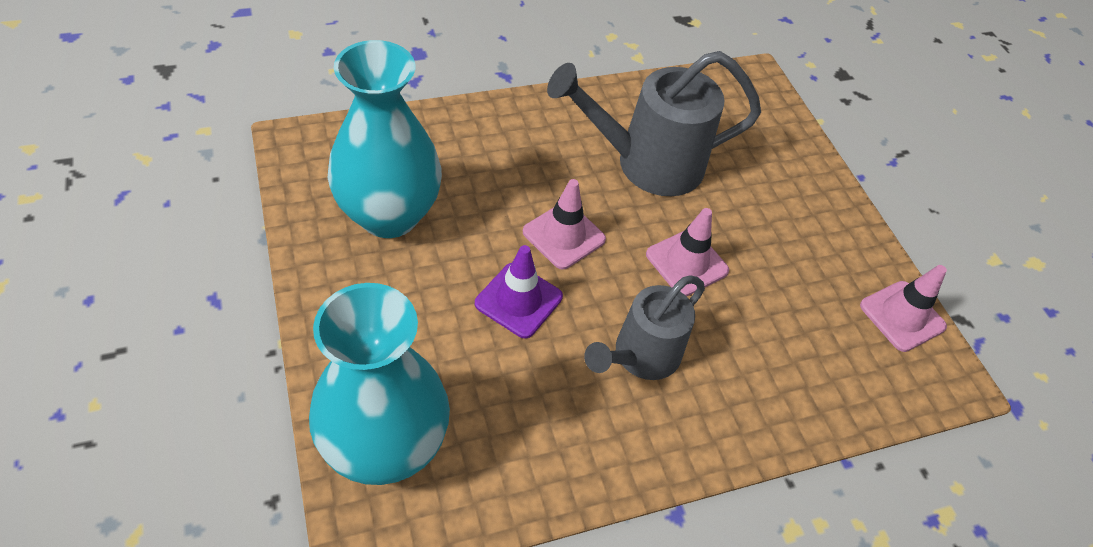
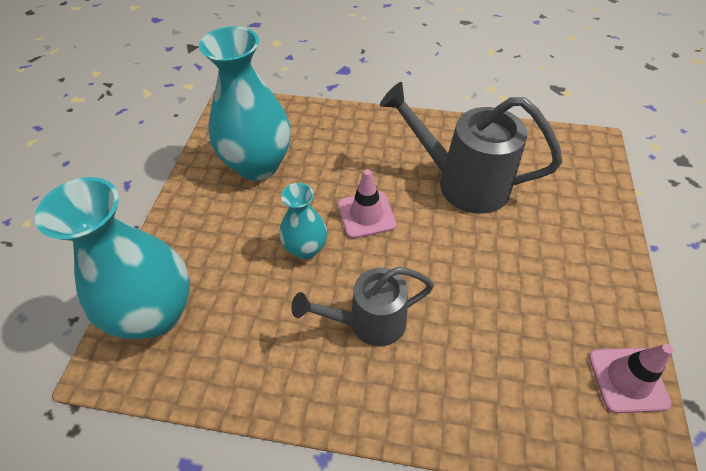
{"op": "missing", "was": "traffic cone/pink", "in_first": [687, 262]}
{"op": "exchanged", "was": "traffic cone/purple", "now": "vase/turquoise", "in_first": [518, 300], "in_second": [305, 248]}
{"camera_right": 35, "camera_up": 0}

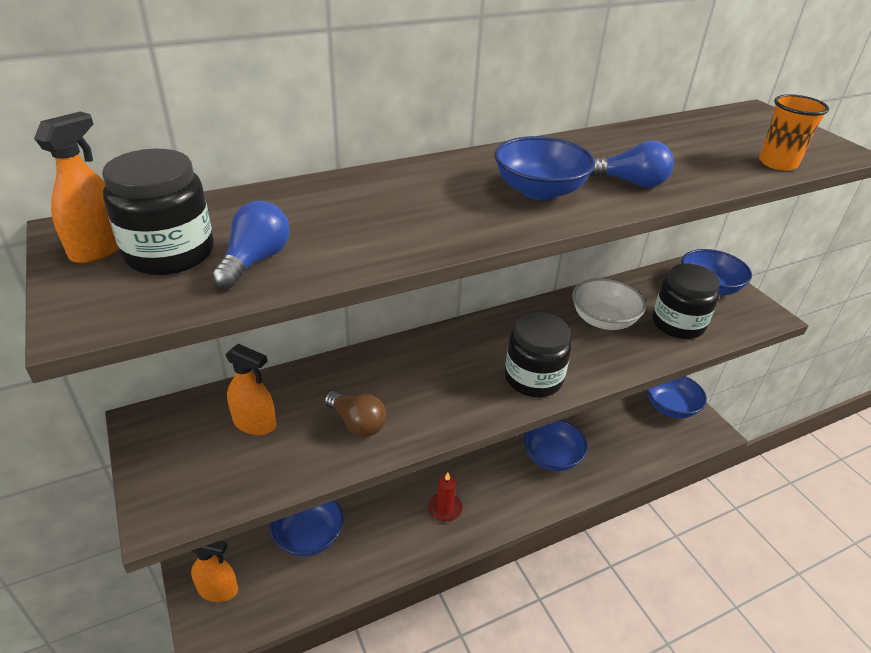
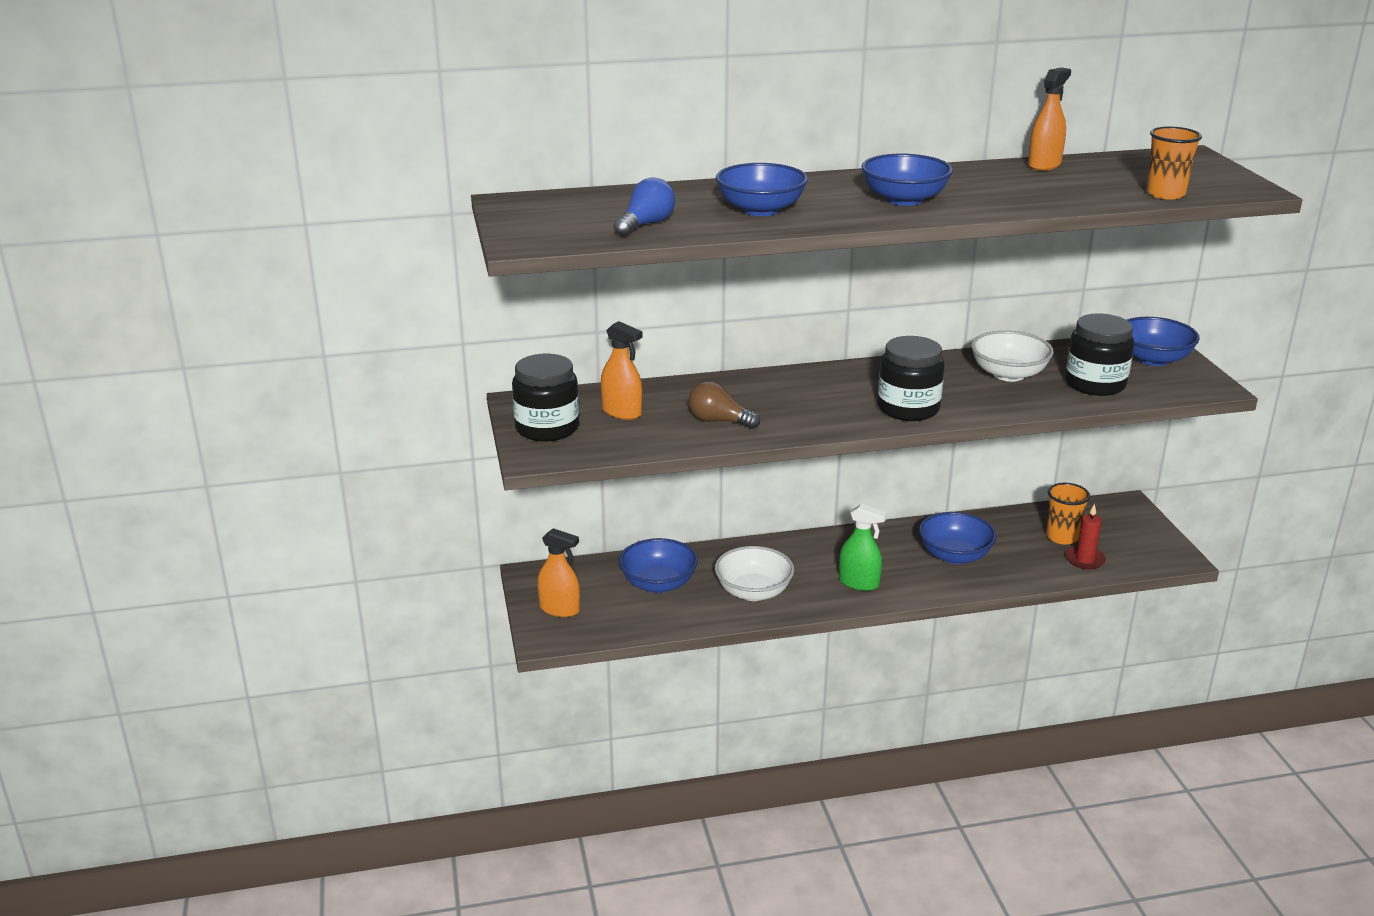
{"op": "missing", "was": "light bulb/blue", "in_first": [631, 182]}
{"op": "appeared", "now": "bowl/white", "in_second": [753, 592]}
{"op": "appeared", "now": "spray bottle/green", "in_second": [859, 583]}
{"op": "appeared", "now": "cup/orange", "in_second": [1062, 537]}
{"op": "relocated", "was": "spray bottle/orange", "in_first": [98, 248], "in_second": [1044, 165]}
{"op": "relocated", "was": "jar/black", "in_first": [170, 253], "in_second": [547, 428]}
{"op": "relocated", "was": "candle/red", "in_first": [445, 508], "in_second": [1085, 560]}
{"op": "relocated", "was": "bowl/blue", "in_first": [670, 407], "in_second": [760, 210]}
{"op": "spun", "was": "light bulb/brown", "in_first": [357, 423], "in_second": [719, 421], "clockwise": 150}
{"camera_right": 15, "camera_up": -10}

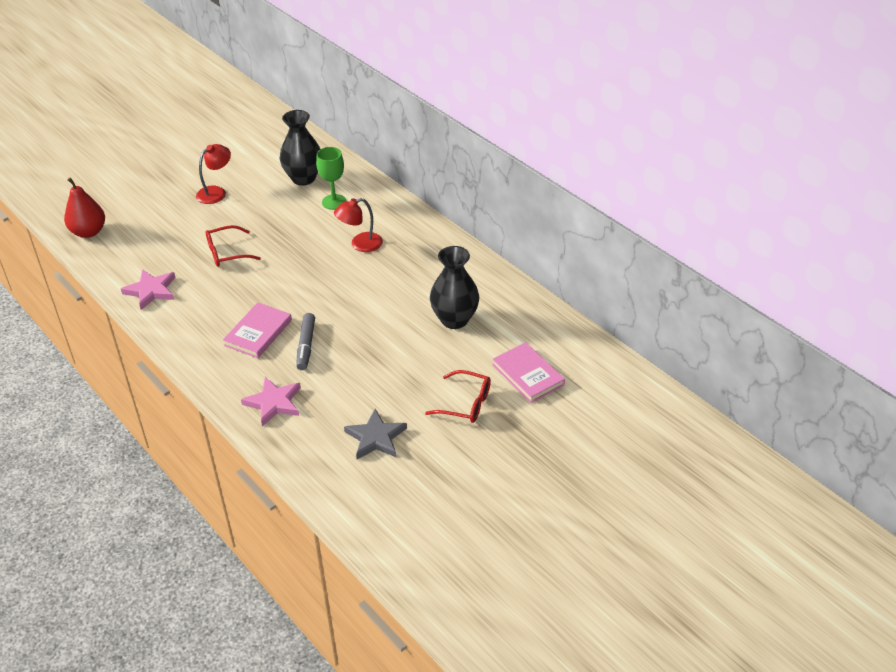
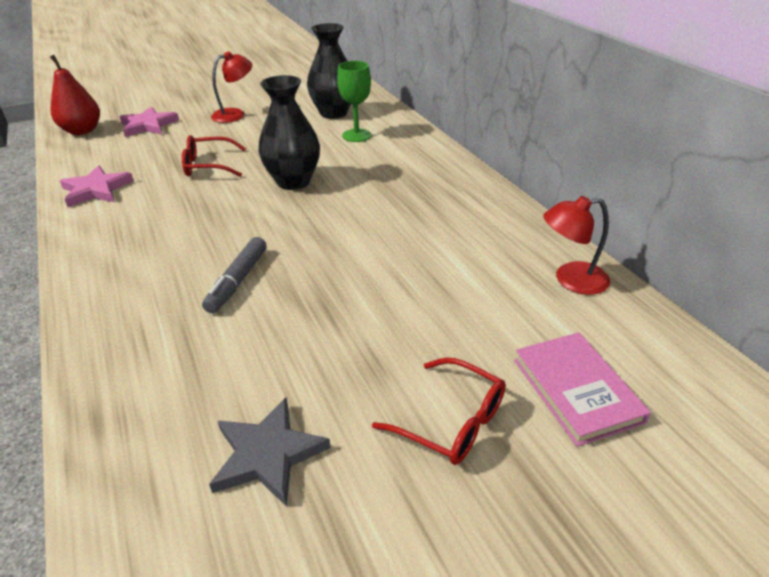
{"op": "missing", "was": "book/pink", "in_first": [258, 333]}
{"op": "relocated", "was": "star/pink", "in_first": [274, 403], "in_second": [148, 125]}
{"op": "relocated", "was": "lamp/red", "in_first": [360, 244], "in_second": [571, 280]}
{"op": "relocated", "was": "vase/black", "in_first": [454, 319], "in_second": [293, 181]}
{"camera_right": 15, "camera_up": -5}

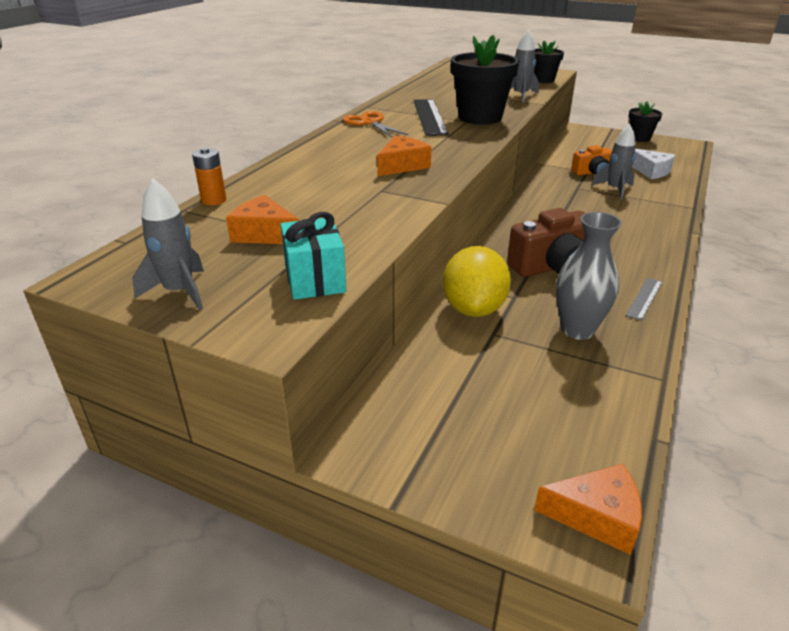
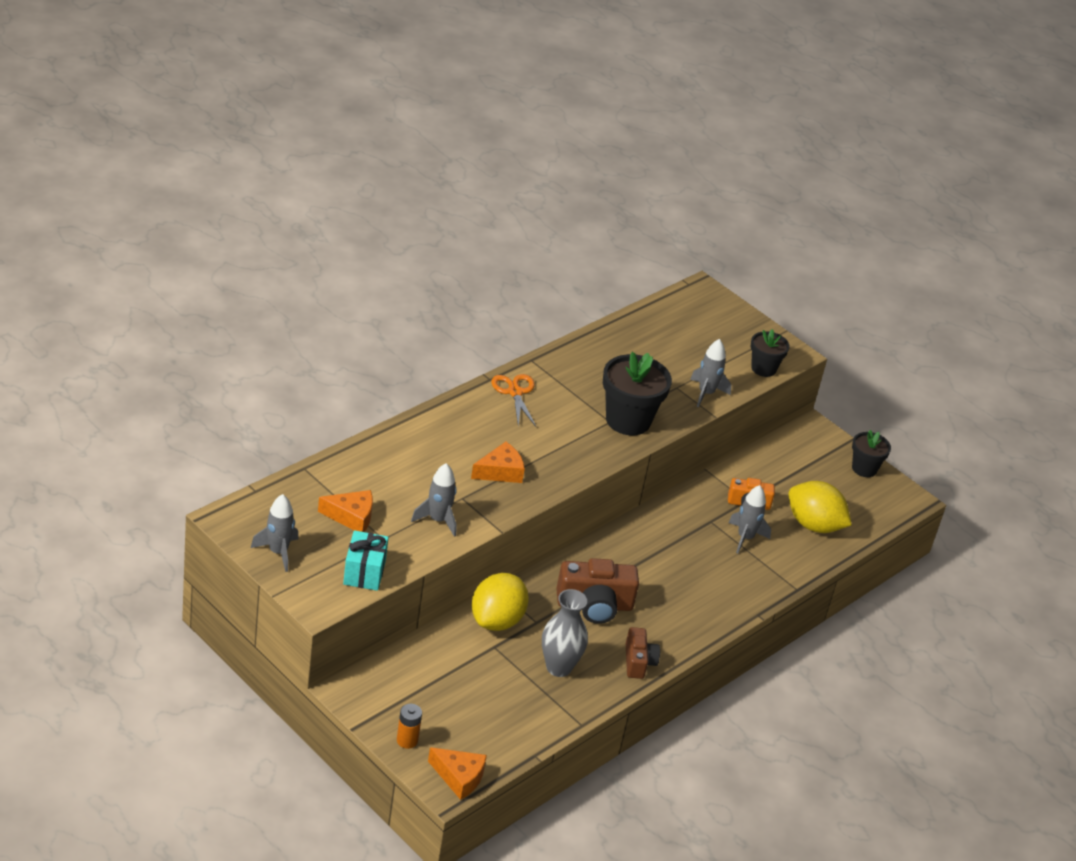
{"op": "missing", "was": "ruler/black", "in_first": [429, 117]}
{"op": "appeared", "now": "rocket/grey", "in_second": [438, 520]}
{"op": "relocated", "was": "battery/orange", "in_first": [214, 200], "in_second": [407, 740]}
{"op": "exchanged", "was": "ruler/grey", "now": "camera/brown", "in_first": [644, 298], "in_second": [638, 662]}
{"op": "exchanged", "was": "cheese/white", "now": "lemon/yellow", "in_first": [650, 171], "in_second": [814, 525]}
{"op": "spun", "was": "cheese/orange", "in_first": [264, 234], "in_second": [351, 517], "clockwise": 135}
{"camera_right": 15, "camera_up": 5}

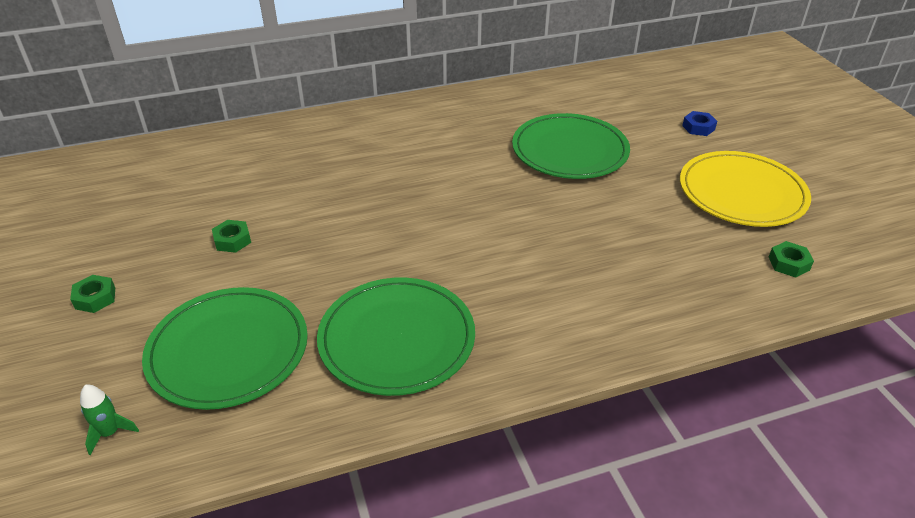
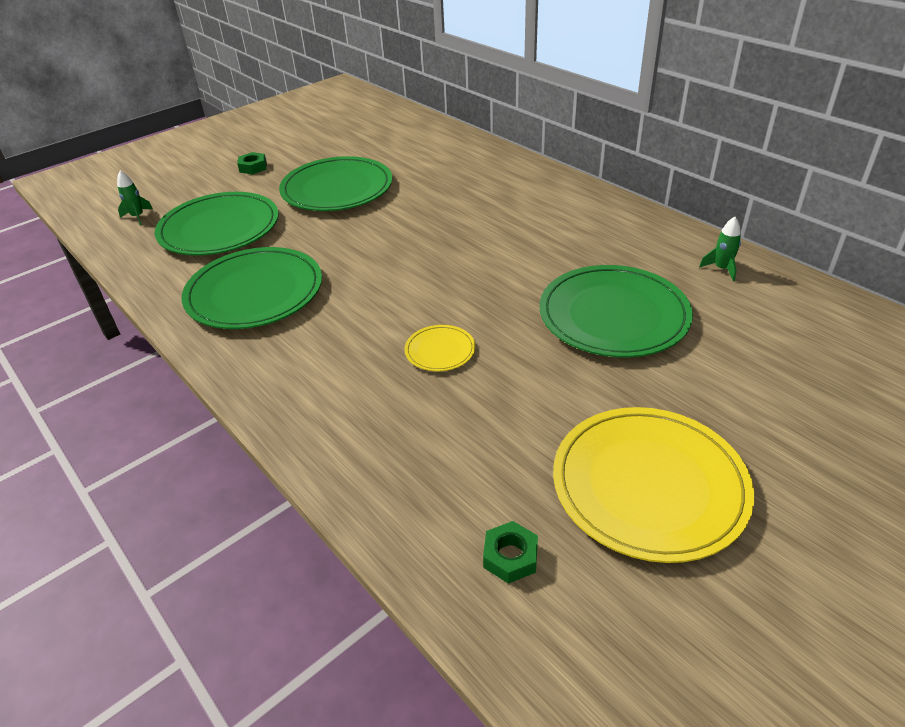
{"op": "missing", "was": "nut/blue", "in_first": [698, 127]}
{"op": "appeared", "now": "plate/yellow", "in_second": [440, 350]}
{"op": "appeared", "now": "rocket/green", "in_second": [721, 269]}
{"op": "exchanged", "was": "nut/green", "now": "plate/green", "in_first": [232, 240], "in_second": [337, 189]}
{"camera_right": 70, "camera_up": 0}

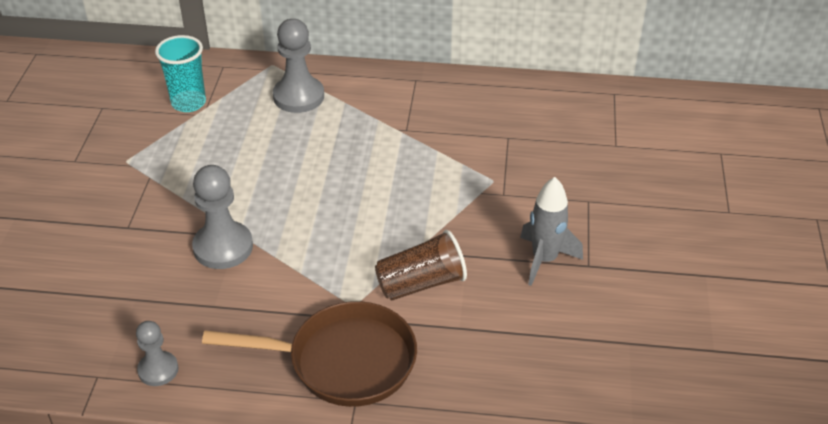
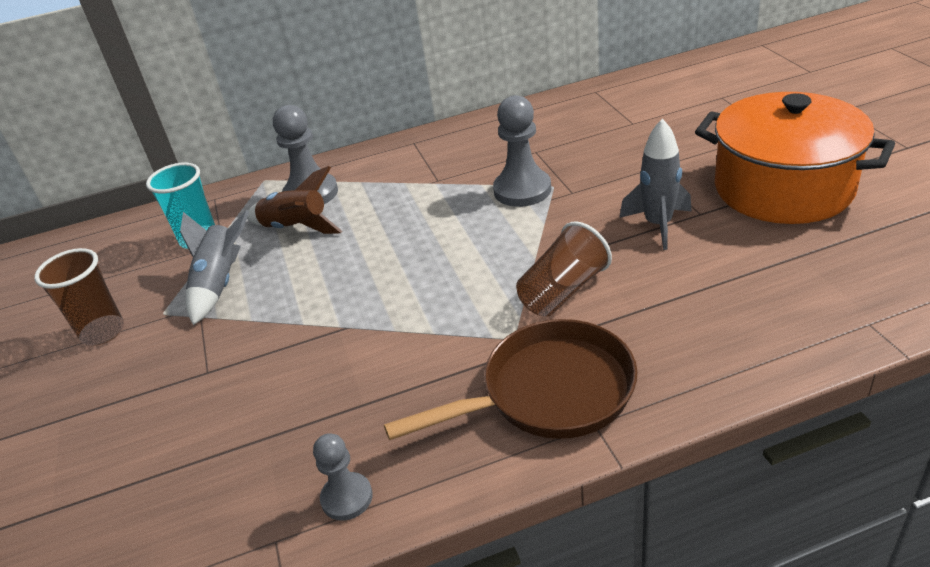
{"op": "appeared", "now": "cup/brown", "in_second": [103, 332]}
{"op": "appeared", "now": "rocket/grey", "in_second": [220, 284]}
{"op": "appeared", "now": "rocket/brown", "in_second": [296, 228]}
{"op": "appeared", "now": "pot/orange", "in_second": [783, 188]}
{"op": "relocated", "was": "pawn/grey", "in_first": [223, 247], "in_second": [522, 190]}
{"camera_right": -20, "camera_up": -5}

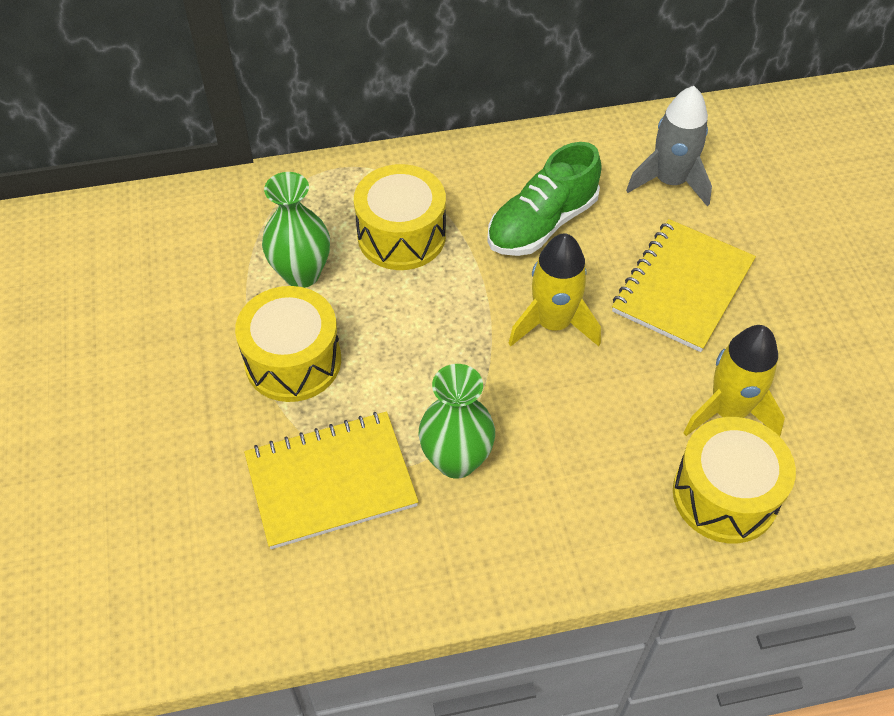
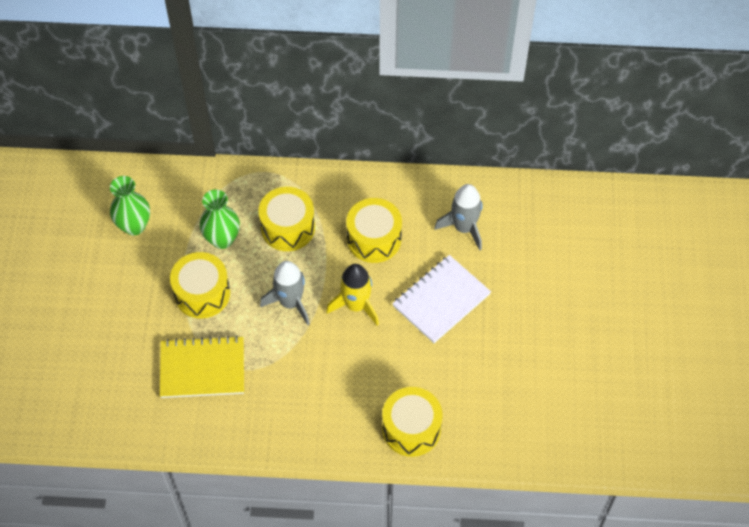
{"op": "missing", "was": "rocket/yellow", "in_first": [728, 411]}
{"op": "appeared", "now": "rocket/grey", "in_second": [290, 302]}
{"op": "relocated", "was": "vase/green", "in_first": [456, 460], "in_second": [134, 226]}
{"op": "exchanged", "was": "shoe/green", "now": "drum/yellow", "in_first": [542, 224], "in_second": [374, 239]}
{"op": "colour", "was": "notebook/yellow", "now": "notebook/white", "in_first": [682, 287], "in_second": [441, 300]}
{"camera_right": 15, "camera_up": 5}

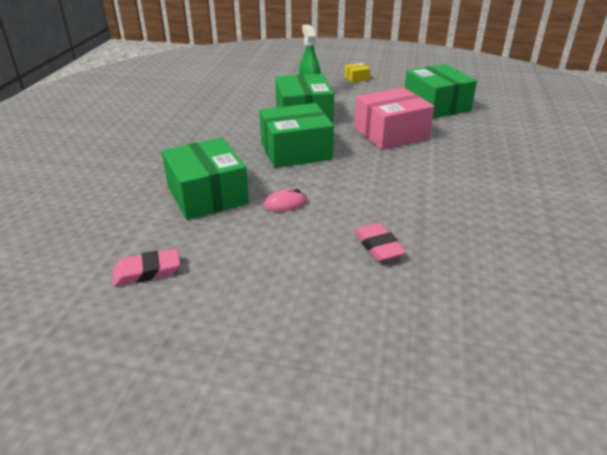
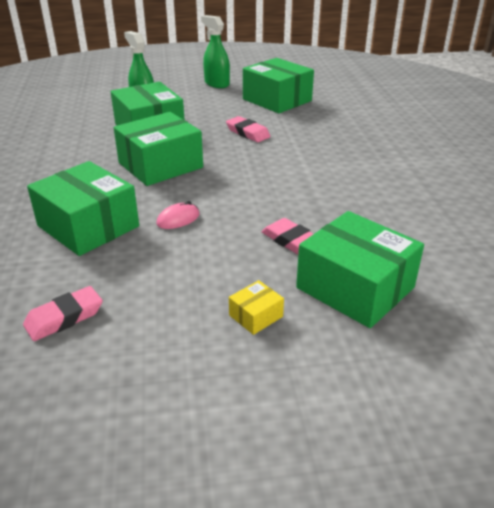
{"op": "appeared", "now": "spray bottle/green", "in_second": [216, 84]}
{"op": "appeared", "now": "box/green", "in_second": [355, 287]}
{"op": "relocated", "was": "box/yellow", "in_first": [356, 78], "in_second": [256, 316]}
{"op": "exchanged", "was": "box/pink", "now": "eraser/pink", "in_first": [391, 133], "in_second": [248, 133]}
{"camera_right": -20, "camera_up": 0}

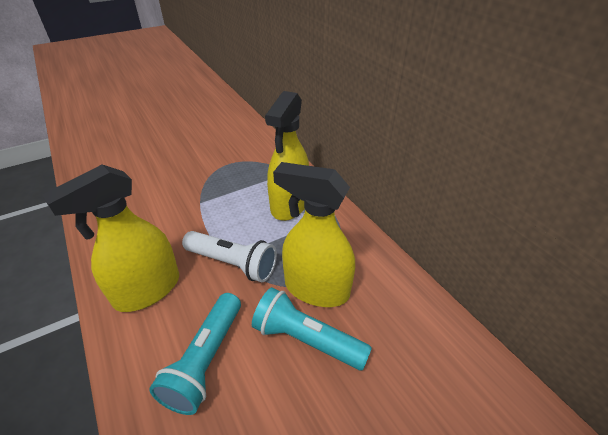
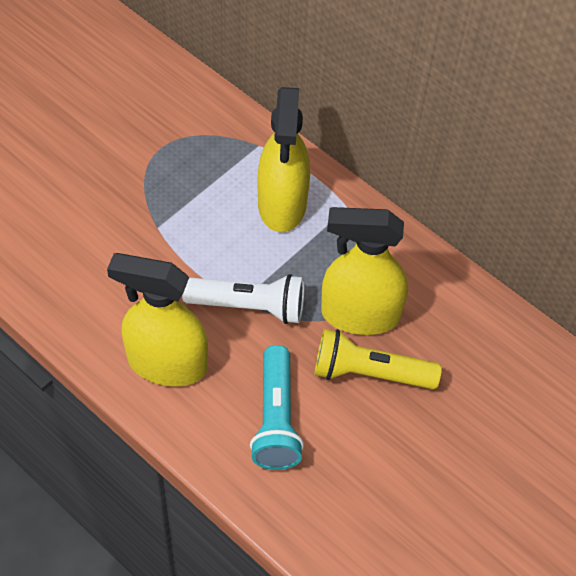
{"op": "colour", "was": "flashlight/turquoise", "now": "flashlight/yellow", "in_first": [306, 339], "in_second": [370, 373]}
{"op": "spun", "was": "spray bottle/yellow", "in_first": [147, 290], "in_second": [166, 363], "clockwise": 75}
{"camera_right": -20, "camera_up": 15}

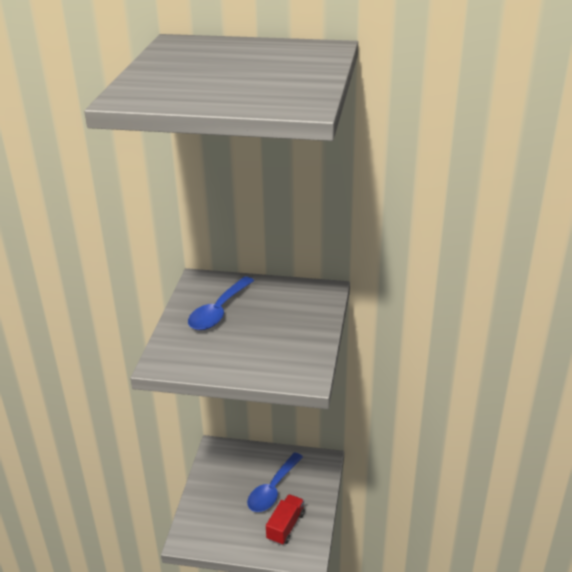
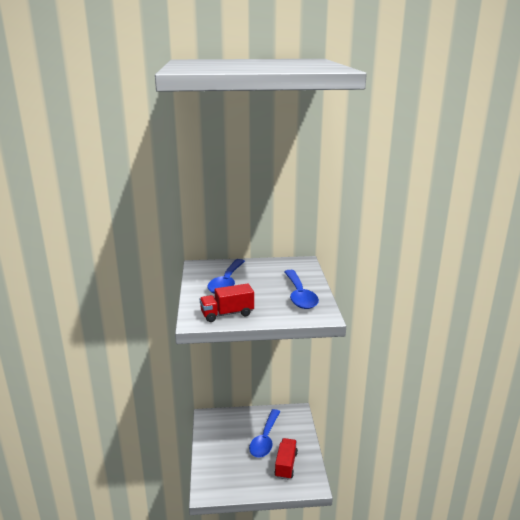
{"op": "appeared", "now": "truck/red", "in_second": [227, 314]}
{"op": "appeared", "now": "spoon/blue", "in_second": [299, 295]}
{"camera_right": -15, "camera_up": -10}

